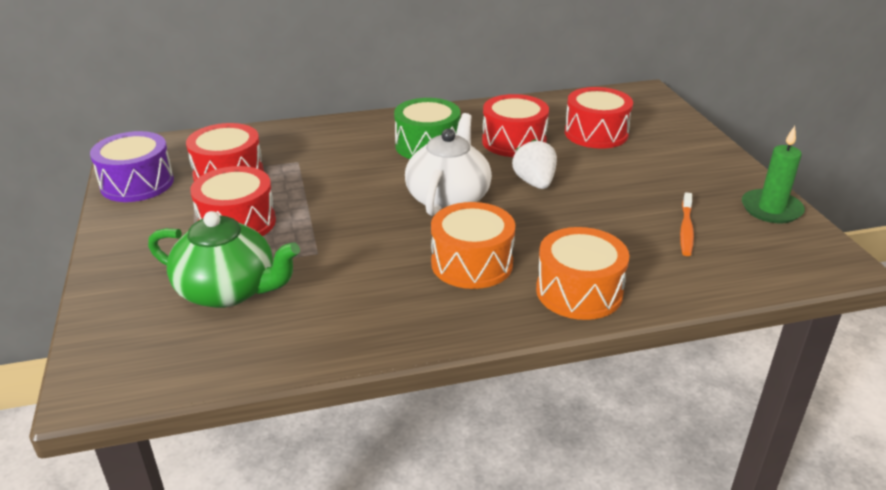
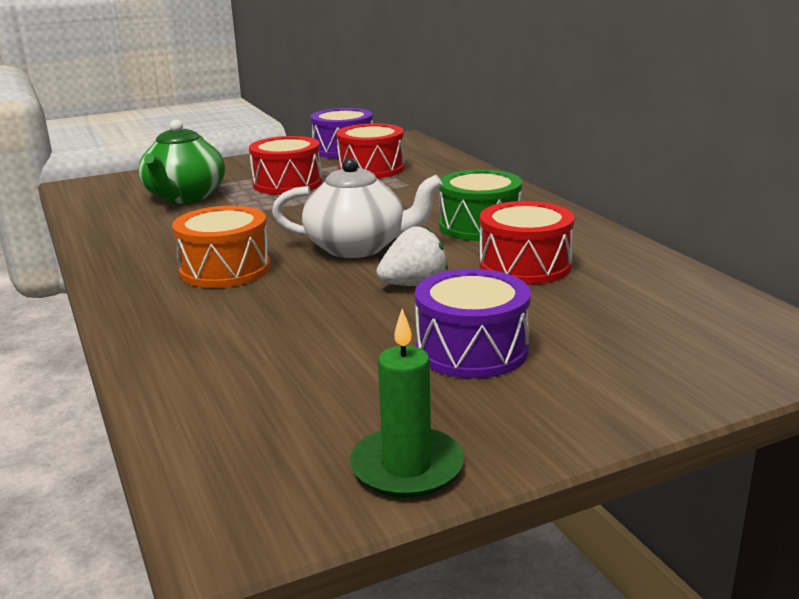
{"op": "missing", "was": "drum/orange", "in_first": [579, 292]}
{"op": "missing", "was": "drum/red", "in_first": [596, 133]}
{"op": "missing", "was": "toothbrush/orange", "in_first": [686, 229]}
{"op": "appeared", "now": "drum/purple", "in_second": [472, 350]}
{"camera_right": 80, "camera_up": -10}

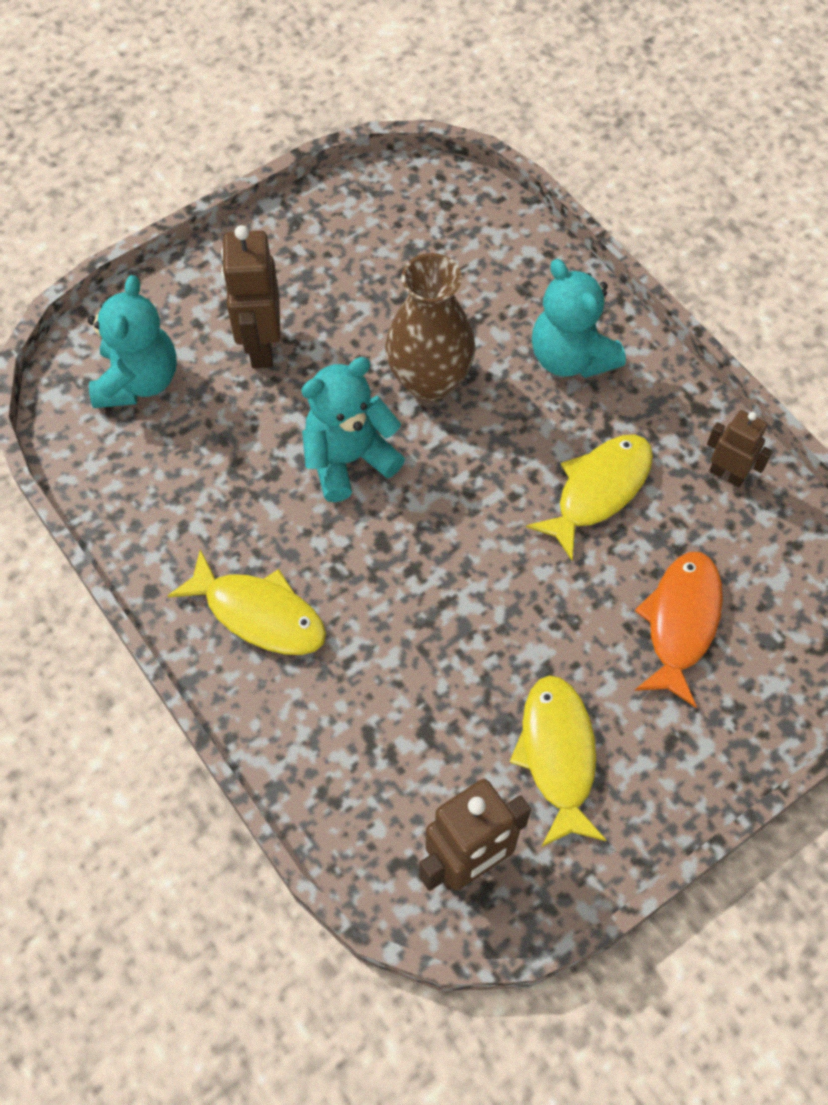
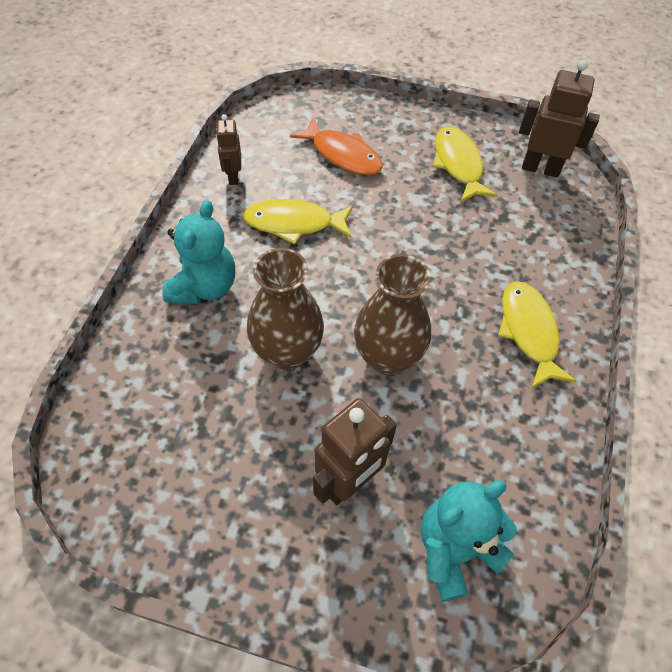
{"op": "exchanged", "was": "teddy bear/turquoise", "now": "vase/brown", "in_first": [349, 459], "in_second": [387, 357]}
{"op": "spun", "was": "fish/yellow", "in_first": [557, 755], "in_second": [458, 164], "clockwise": 120}
{"op": "spun", "was": "fish/orange", "in_first": [680, 622], "in_second": [342, 155], "clockwise": -120}
{"camera_right": -130, "camera_up": -5}

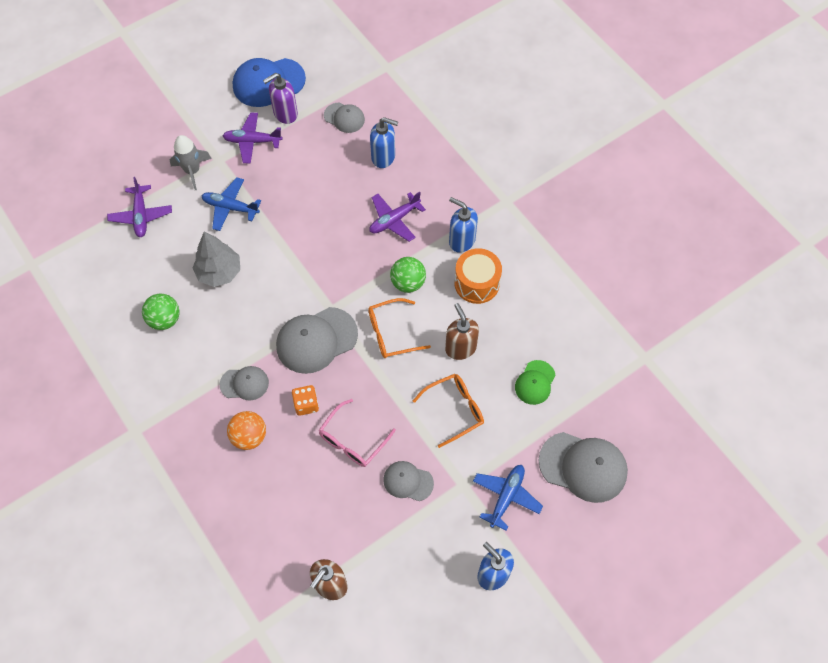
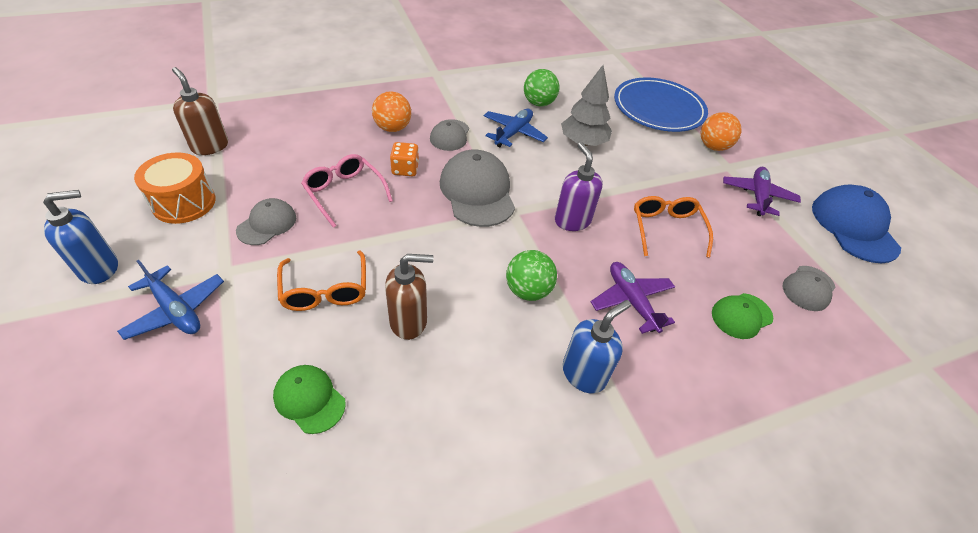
{"op": "missing", "was": "cap/grey", "in_first": [583, 467]}
{"op": "relocated", "was": "plane/blue", "in_first": [230, 207], "in_second": [513, 133]}
{"op": "relocated", "was": "soap dispenser/purple", "in_first": [285, 114], "in_second": [572, 220]}
{"op": "relocated", "was": "glasses/orange", "in_first": [391, 333], "in_second": [666, 229]}
{"op": "relocated", "was": "drum/orange", "in_first": [476, 283], "in_second": [184, 202]}
{"op": "exchanged", "was": "plane/purple", "now": "plate/blue", "in_first": [141, 215], "in_second": [658, 108]}
{"op": "exchanged", "was": "rocket/grey", "now": "ball/orange", "in_first": [192, 171], "in_second": [713, 147]}
{"op": "exchanged", "was": "soap dispenser/blue", "now": "cap/green", "in_first": [383, 157], "in_second": [741, 316]}
{"camera_right": 100, "camera_up": -15}

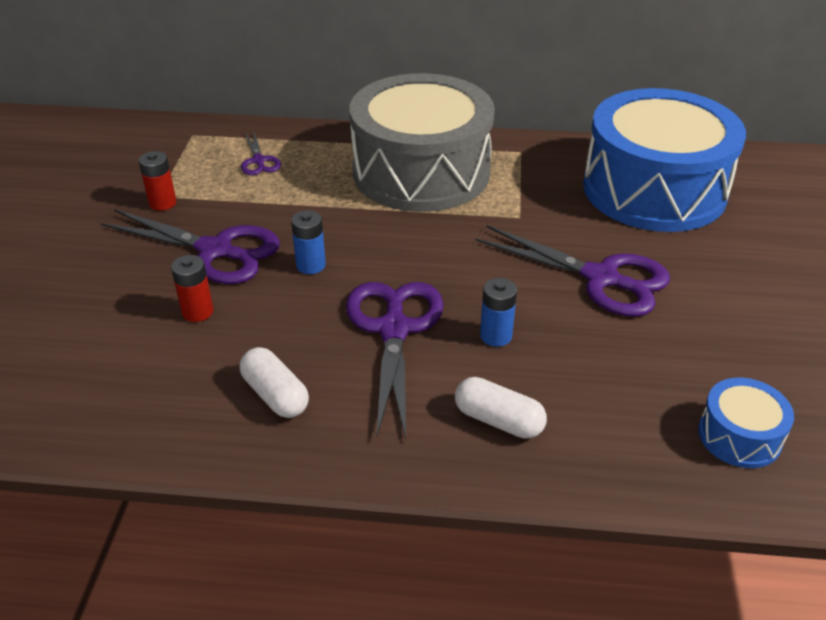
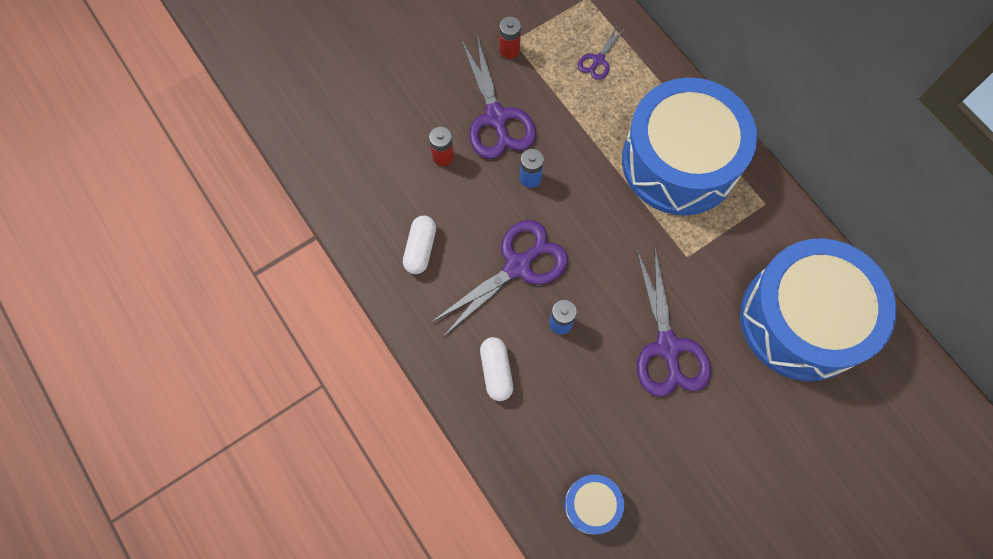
{"op": "colour", "was": "drum/grey", "now": "drum/blue", "in_first": [421, 172], "in_second": [679, 161]}
{"camera_right": 50, "camera_up": 30}

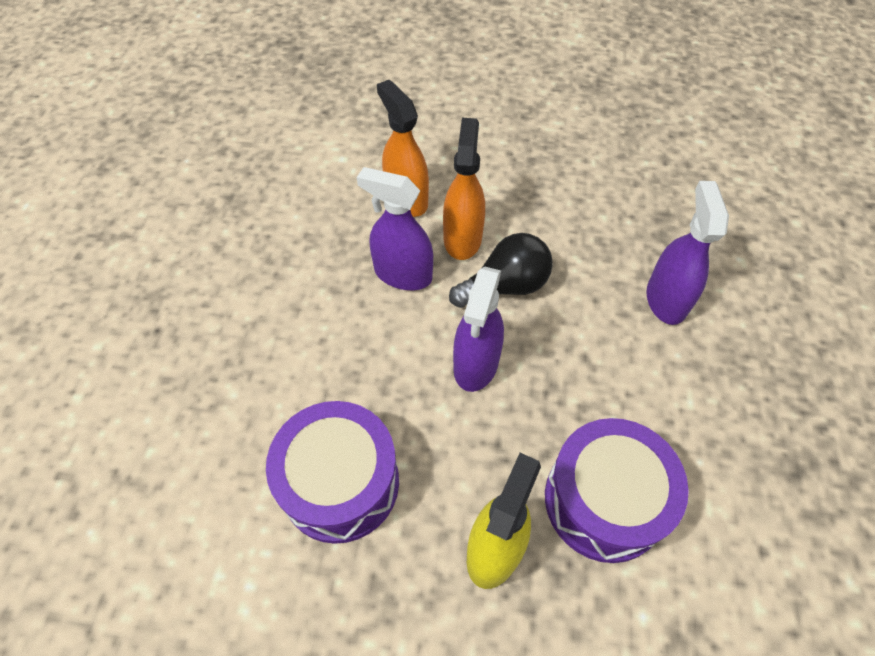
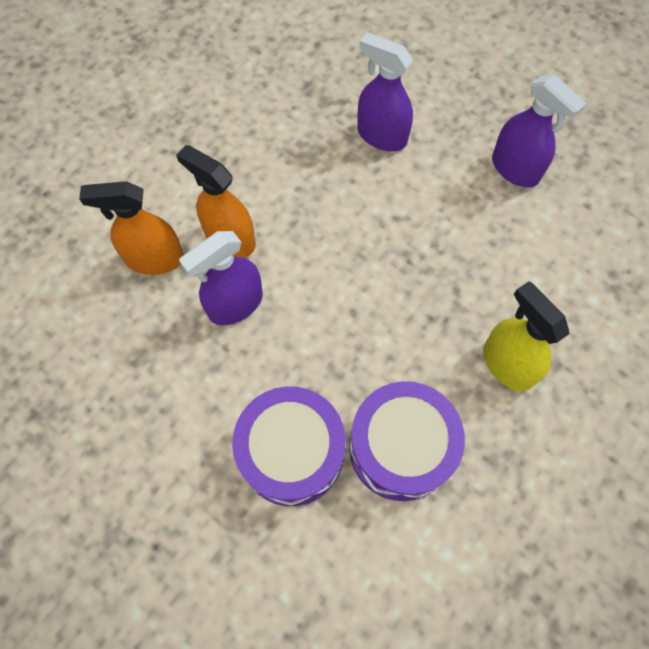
{"op": "missing", "was": "light bulb/black", "in_first": [505, 286]}
{"op": "relocated", "was": "spray bottle/purple", "in_first": [476, 364], "in_second": [515, 169]}
{"op": "relocated", "was": "drum/purple", "in_first": [604, 500], "in_second": [292, 452]}
{"camera_right": -60, "camera_up": 10}

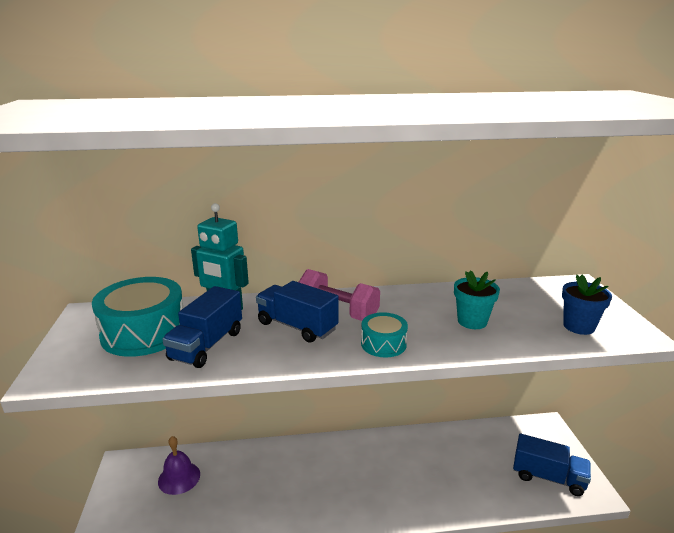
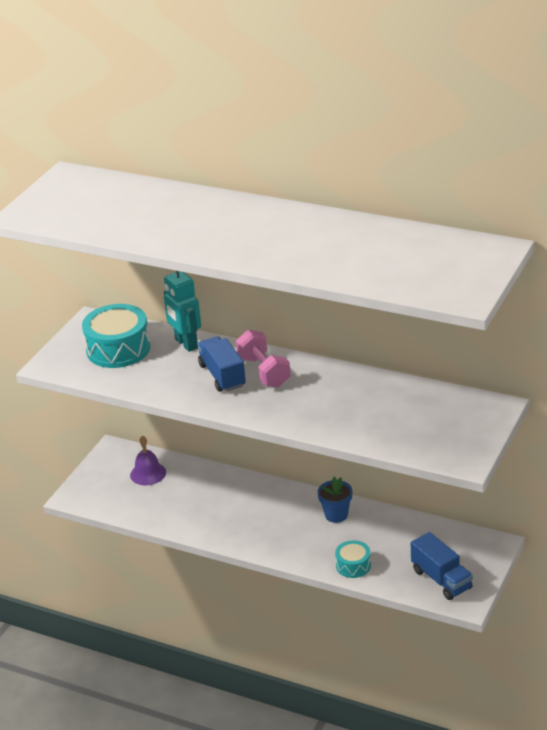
{"op": "missing", "was": "truck/blue", "in_first": [207, 345]}
{"op": "missing", "was": "flower pot/turquoise", "in_first": [472, 321]}
{"op": "relocated", "was": "drum/turquoise", "in_first": [383, 344], "in_second": [353, 565]}
{"op": "relocated", "was": "flower pot/blue", "in_first": [579, 326], "in_second": [336, 515]}
{"camera_right": 35, "camera_up": 10}

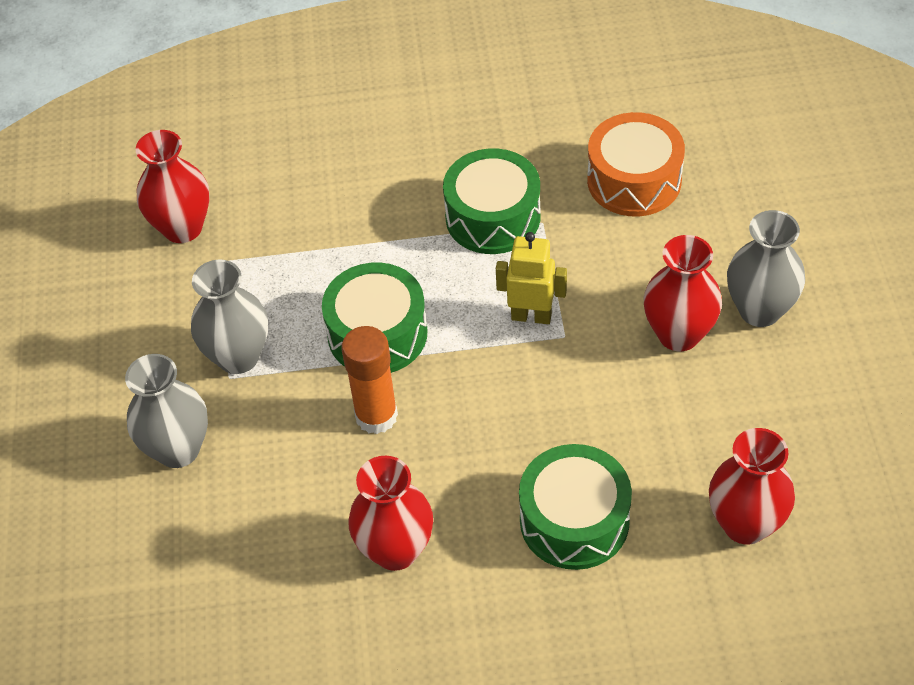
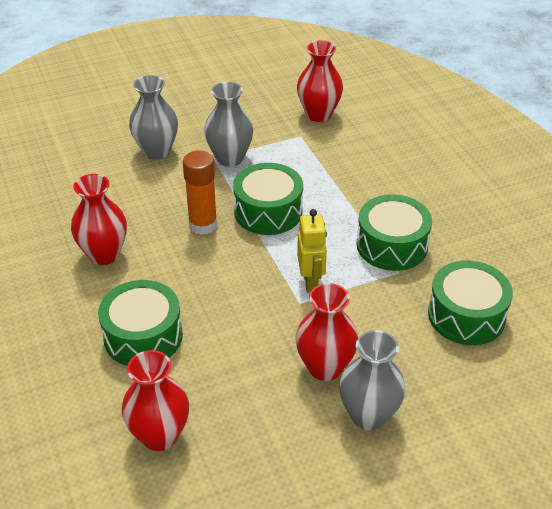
{"op": "colour", "was": "drum/orange", "now": "drum/green", "in_first": [634, 180], "in_second": [466, 315]}
{"camera_right": 70, "camera_up": -10}

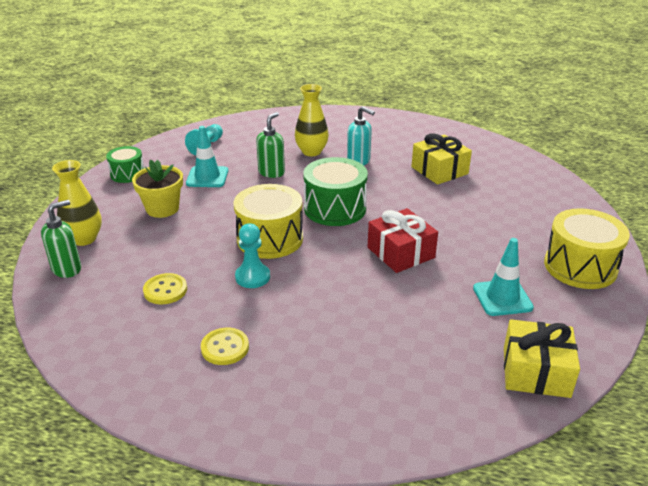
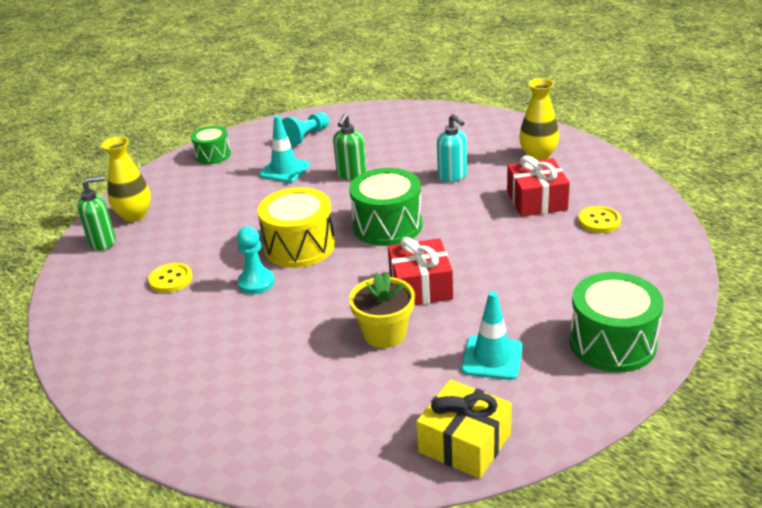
{"op": "relocated", "was": "flower pot/yellow", "in_first": [162, 208], "in_second": [384, 334]}
{"op": "relocated", "was": "button/yellow", "in_first": [225, 348], "in_second": [599, 221]}
{"op": "relocated", "was": "vase/yellow", "in_first": [311, 152], "in_second": [538, 155]}
{"op": "colour", "was": "gift/yellow", "now": "gift/red", "in_first": [439, 170], "in_second": [536, 200]}
{"op": "colour", "was": "drum/yellow", "now": "drum/green", "in_first": [580, 266], "in_second": [612, 343]}
{"op": "spun", "was": "soap dispenser/green", "in_first": [271, 172], "in_second": [351, 174], "clockwise": 150}
{"camera_right": 25, "camera_up": 0}

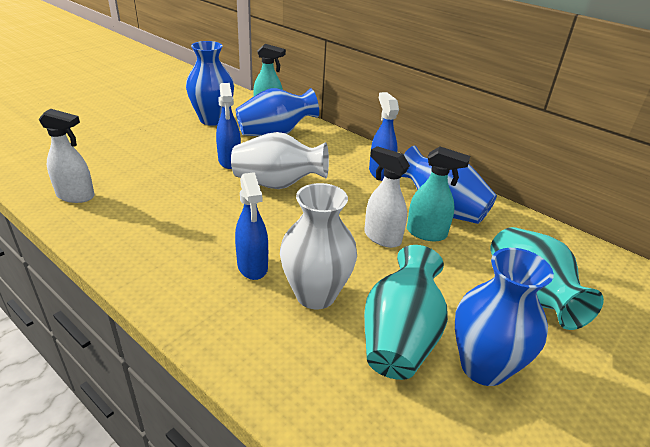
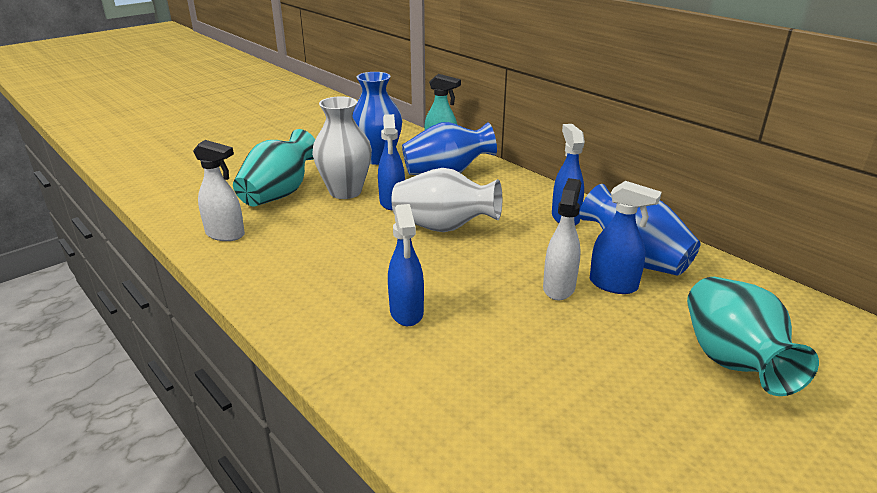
{"op": "missing", "was": "vase/blue", "in_first": [483, 366]}
{"op": "relocated", "was": "vase/white", "in_first": [315, 294], "in_second": [345, 192]}
{"op": "relocated", "was": "vase/turquoise", "in_first": [399, 338], "in_second": [279, 194]}
{"op": "colour", "was": "spray bottle/turquoise", "now": "spray bottle/blue", "in_first": [426, 233], "in_second": [613, 285]}
{"op": "spun", "was": "spray bottle/white", "in_first": [382, 237], "in_second": [559, 287], "clockwise": 60}
{"camera_right": 10, "camera_up": -5}

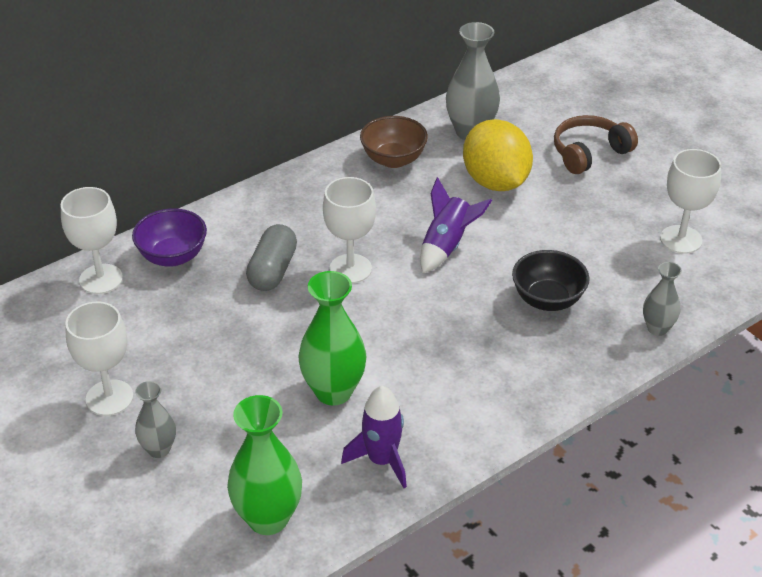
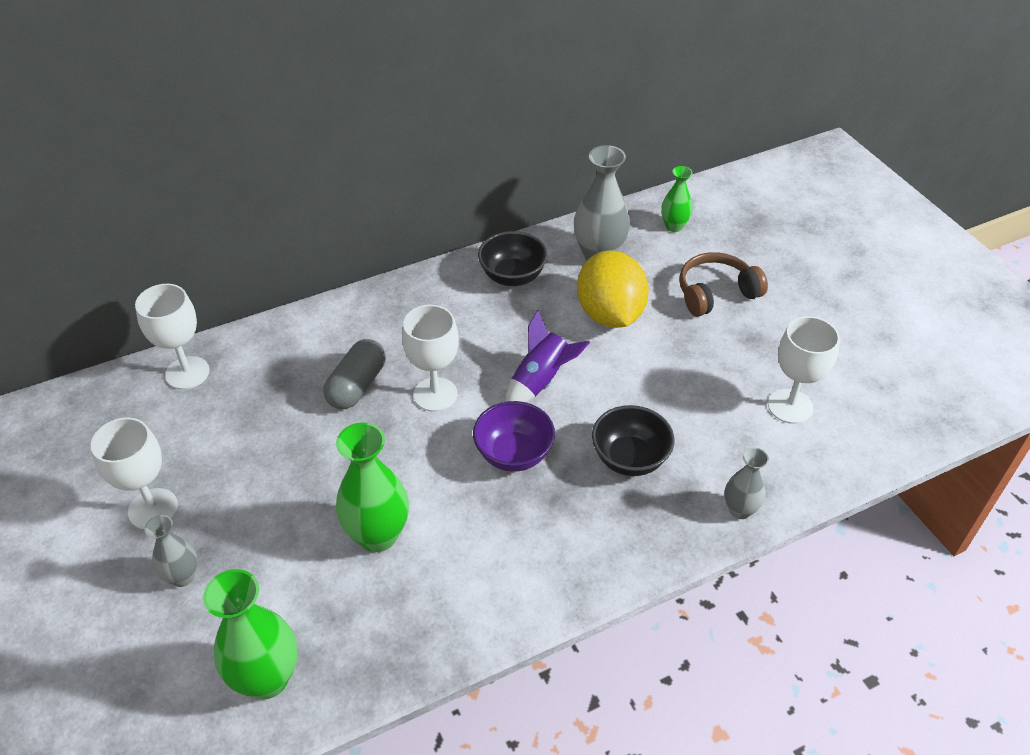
{"op": "missing", "was": "rocket/purple", "in_first": [382, 460]}
{"op": "appeared", "now": "vase/green", "in_second": [674, 226]}
{"op": "relocated", "was": "bowl/purple", "in_first": [173, 256], "in_second": [513, 454]}
{"op": "colour", "was": "bowl/brown", "now": "bowl/black", "in_first": [393, 159], "in_second": [512, 276]}
{"camera_right": 10, "camera_up": 5}

